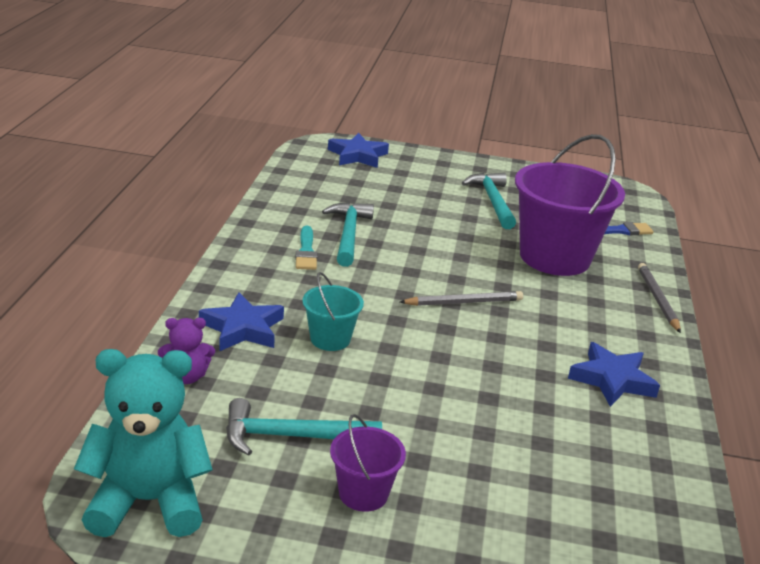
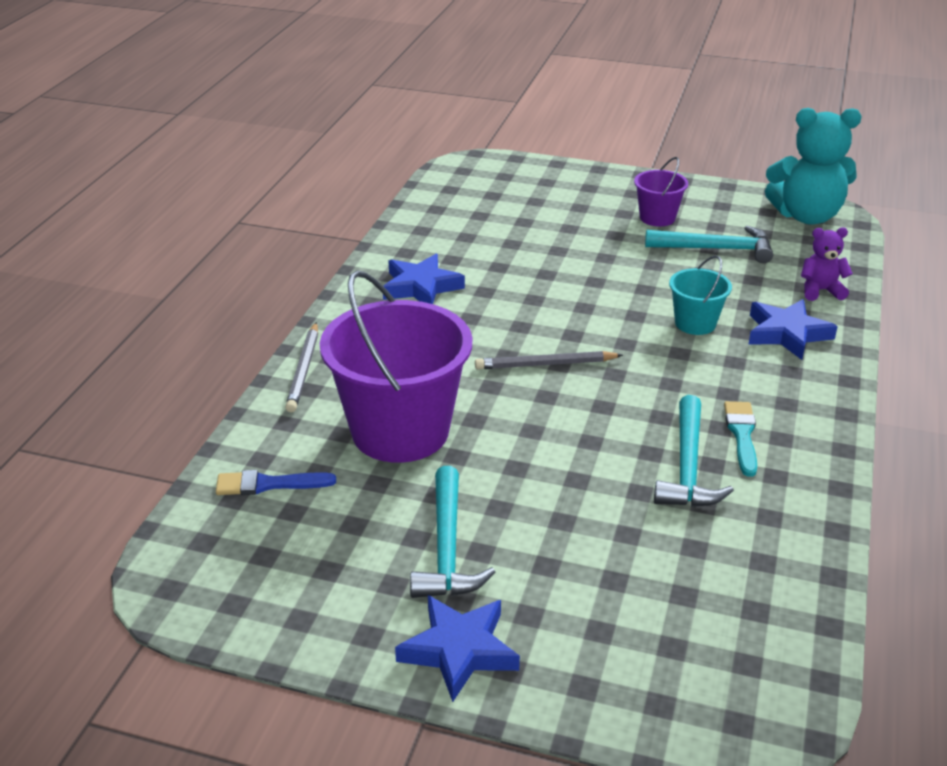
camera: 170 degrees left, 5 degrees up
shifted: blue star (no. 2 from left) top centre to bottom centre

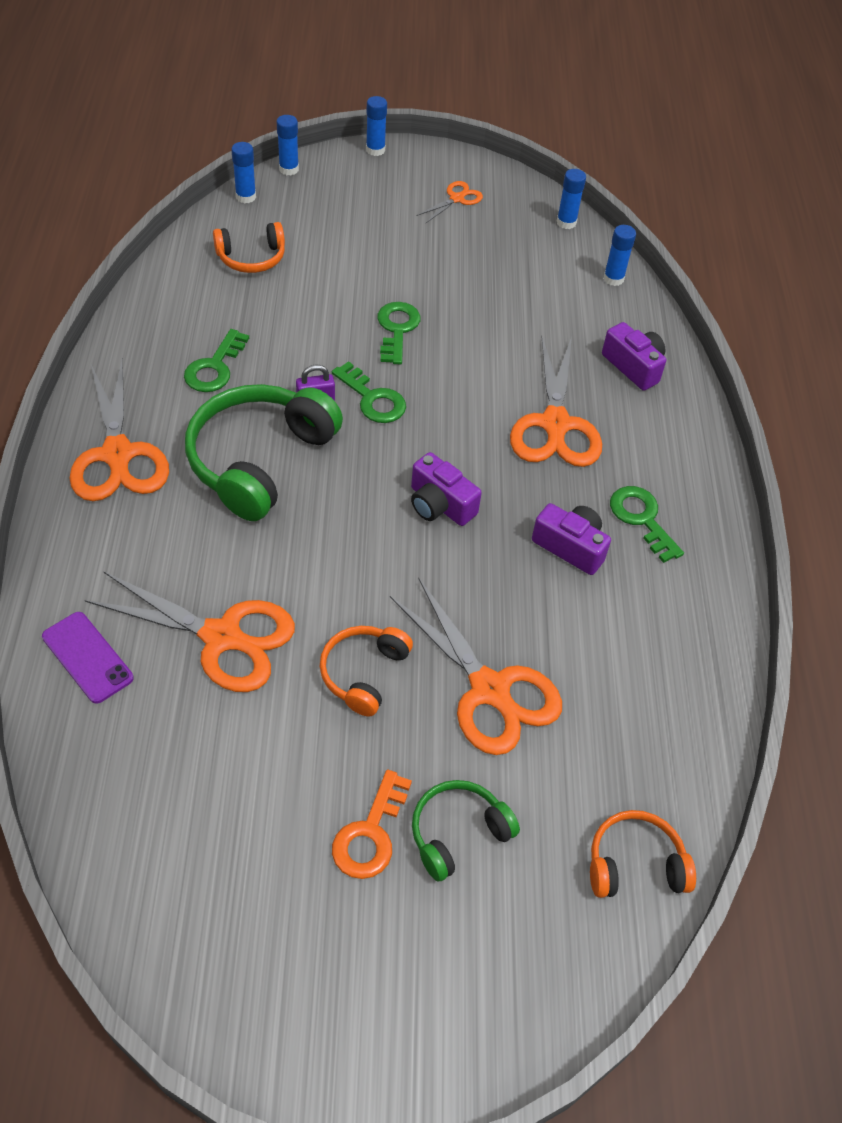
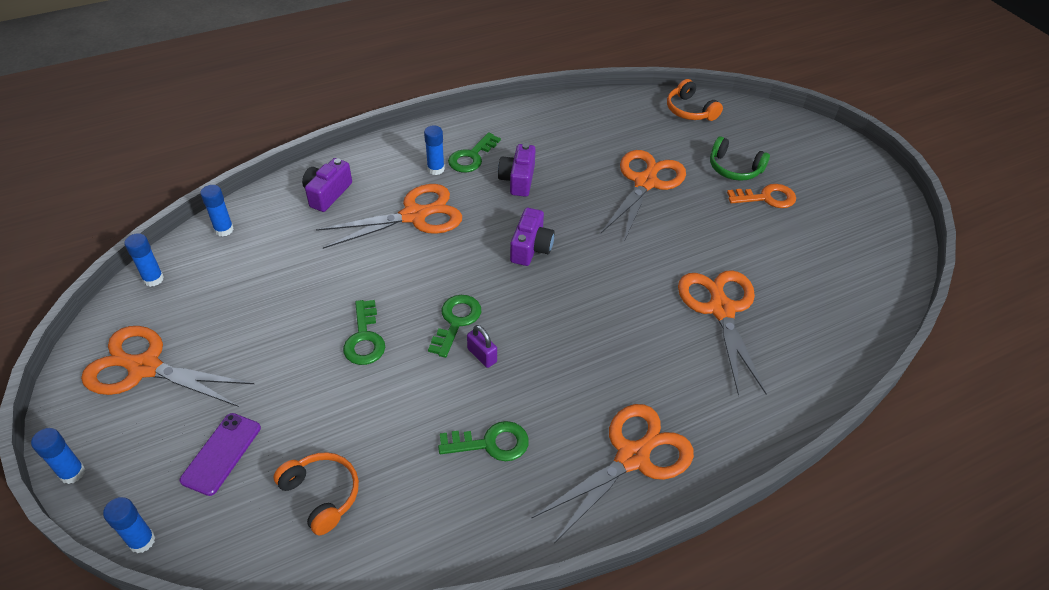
camera: 115 degrees left, 5 degrees down
gone: green headphones (no. 1 from left) middle left; orange headphones (no. 2 from left) centre
shifted: purple phone middle left to bottom left; blue glue stick (no. 1 from left in the first image) top left to blue glue stick (no. 5 from left) top centre
rotated: green key (no. 3 from left in the first image) top centre = centre 75 degrees counterclockwise
scaled: orange scissors (no. 3 from left in the first image) top centre = middle left x2.03

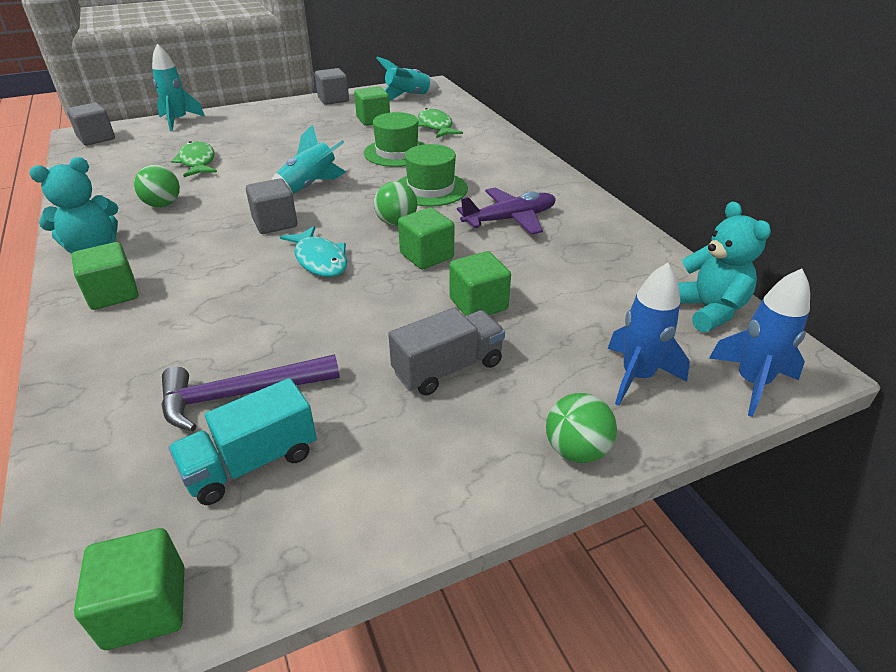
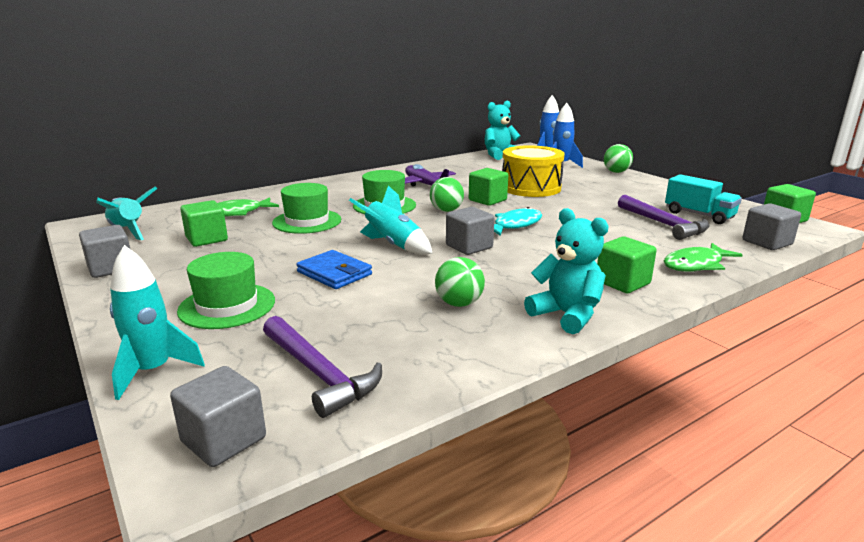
camera: 100 degrees left, 15 degrees down
gone: grey truck centre
new: green hat (no. 1 from left) middle left; purple hammer (no. 1 from left) bottom centre; blue wallet centre; grey cube (no. 4 from left) middle right
shifted: green fish (no. 1 from left in the first image) top left to green fish (no. 2 from left) middle right
swapped: green cube (no. 5 from left) centre to yellow drum top centre

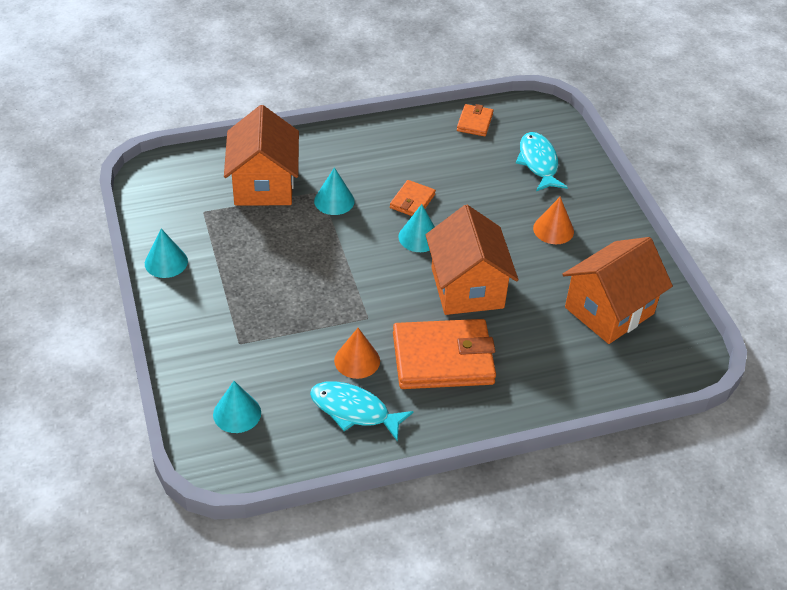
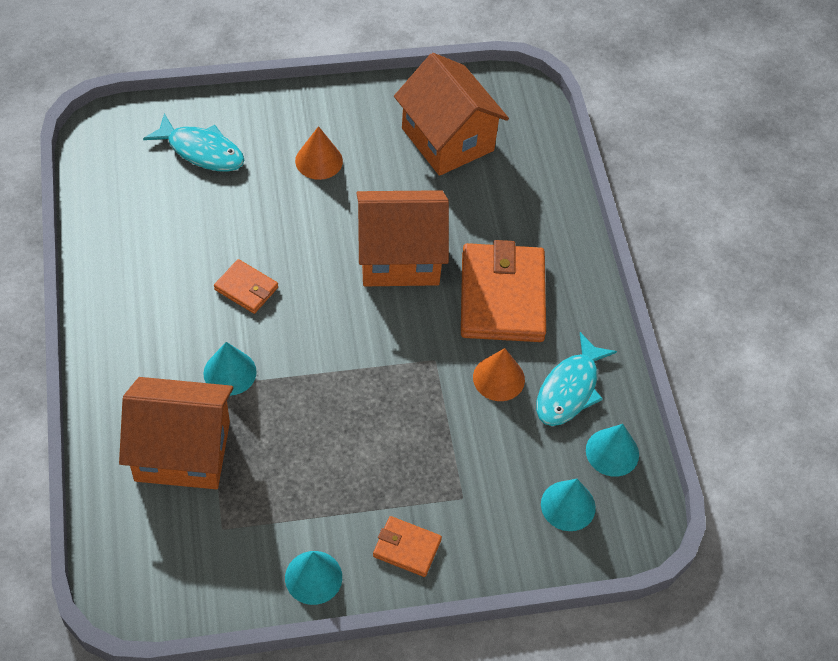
camera: 85 degrees left, 10 degrees up
shifted: turquoise cone (no. 4 from left) centre to bottom right; orange wallet (no. 3 from left in the first image) top centre to orange wallet (no. 2 from left) bottom centre
rotated: turquoise fish (no. 2 from left in the first image) top right = top left 150 degrees counterclockwise

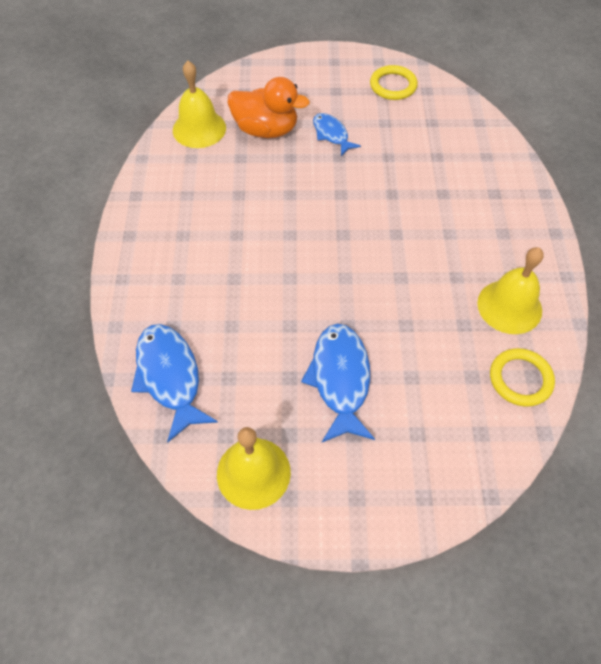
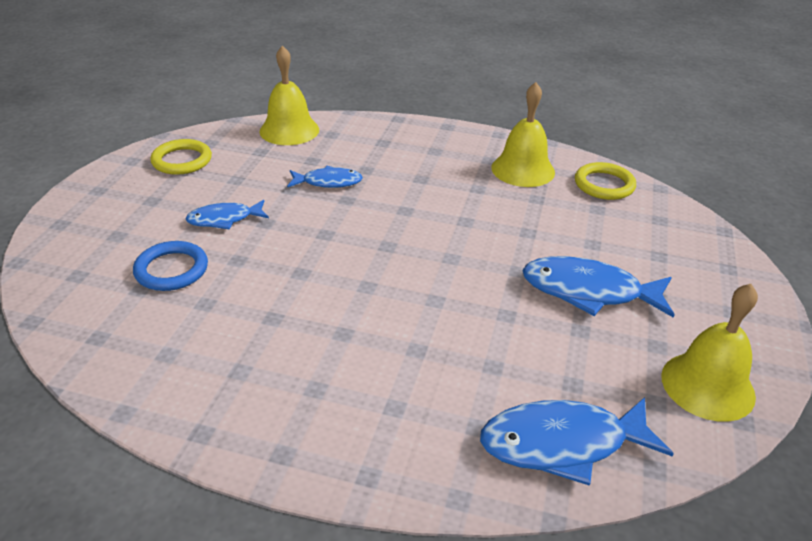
camera: 75 degrees left, 20 degrees down
new: blue fish (no. 2 from left) top centre
shifted: yellow bell (no. 1 from left) top left to top centre
swapped: orange duck top centre to blue ring middle left

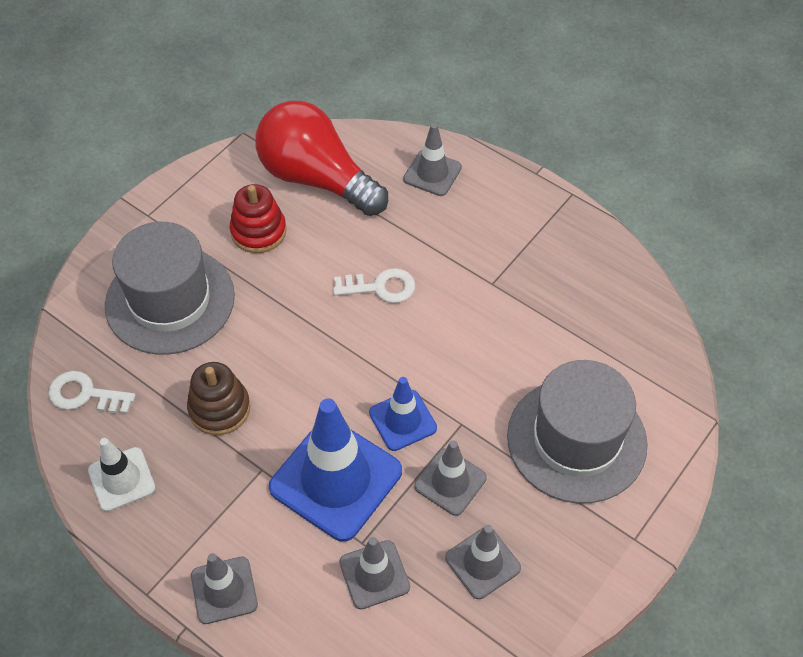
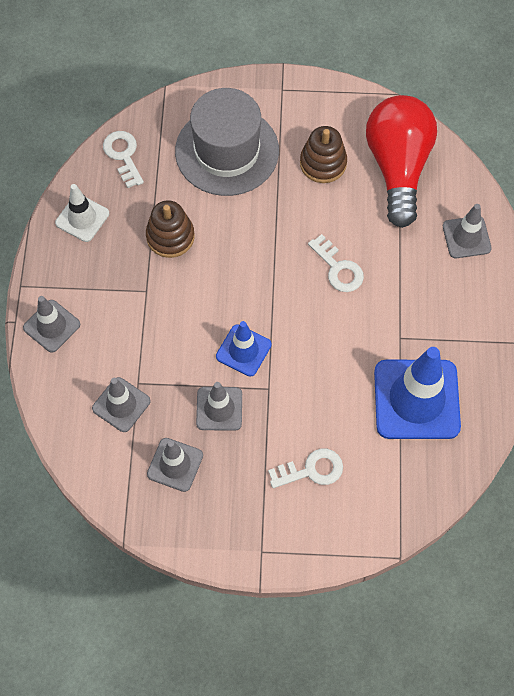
camera: 55 degrees right, 10 degrees up
shifted: blue traffic cone (no. 1 from left in the first image) bottom centre to blue traffic cone (no. 2 from left) middle right
swapped: grey hat (no. 2 from left) middle right to white key (no. 2 from left) bottom centre
repainted: red stacking toy top left to brown stacking toy (no. 2 from left) top centre

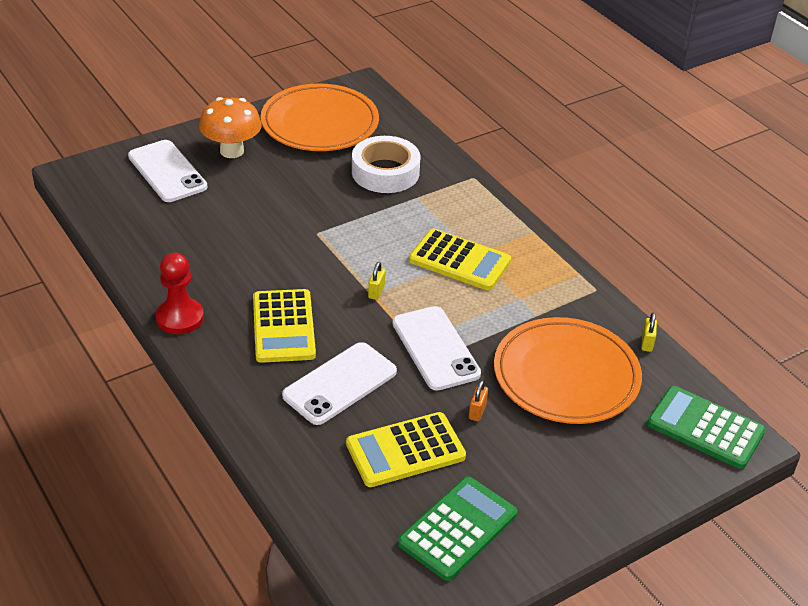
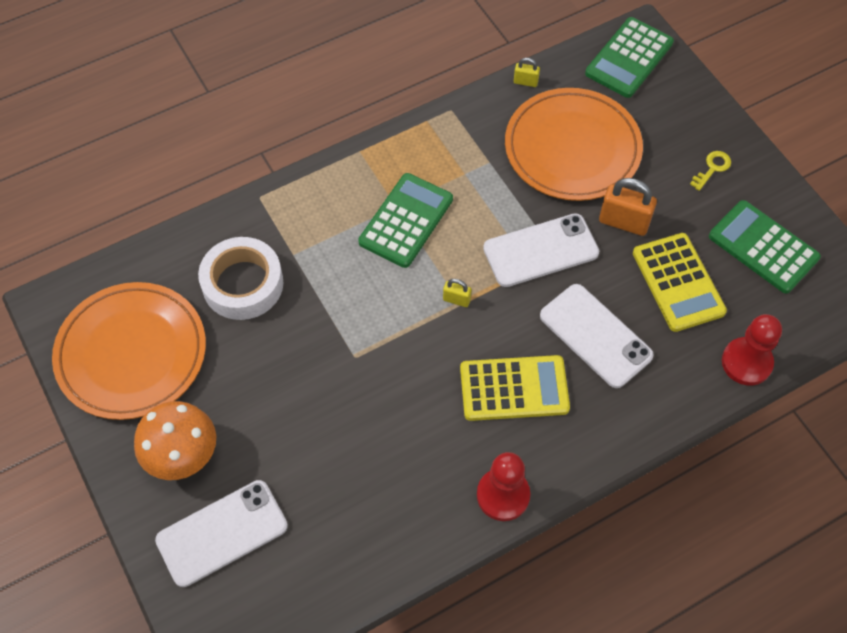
camera: 85 degrees left, 20 degrees up
new: yellow key top right; red pawn (no. 2 from left) middle right
repainted: yellow calculator (no. 3 from left) centre to green calculator (no. 1 from left) centre
scaled: orange padlock centre = top right x1.90

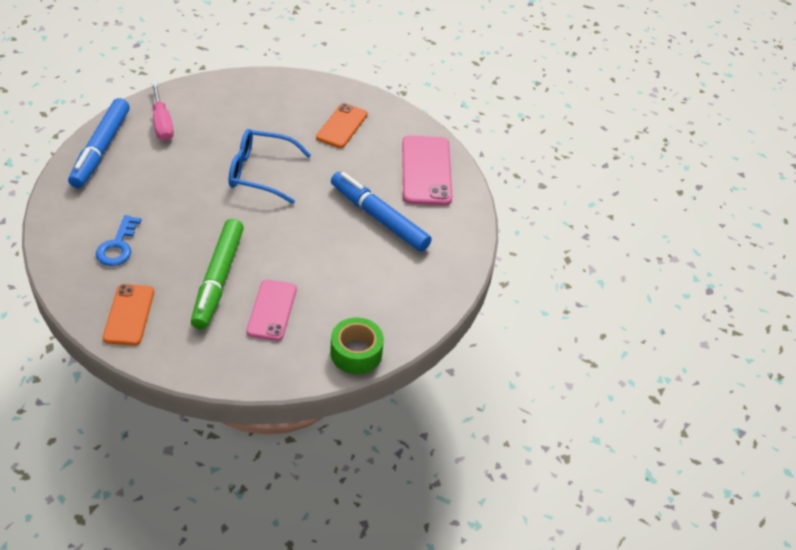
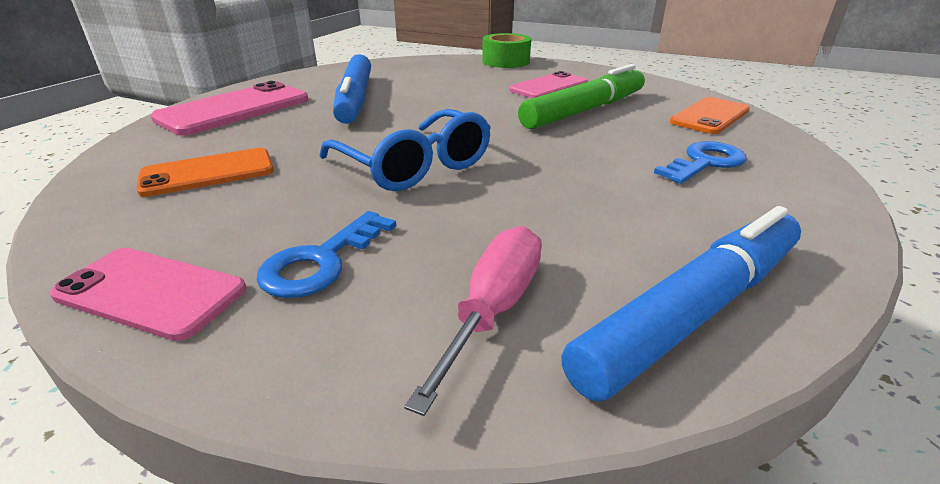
camera: 135 degrees left, 15 degrees down
new: pink phone (no. 1 from left) middle left; blue key (no. 1 from left) centre

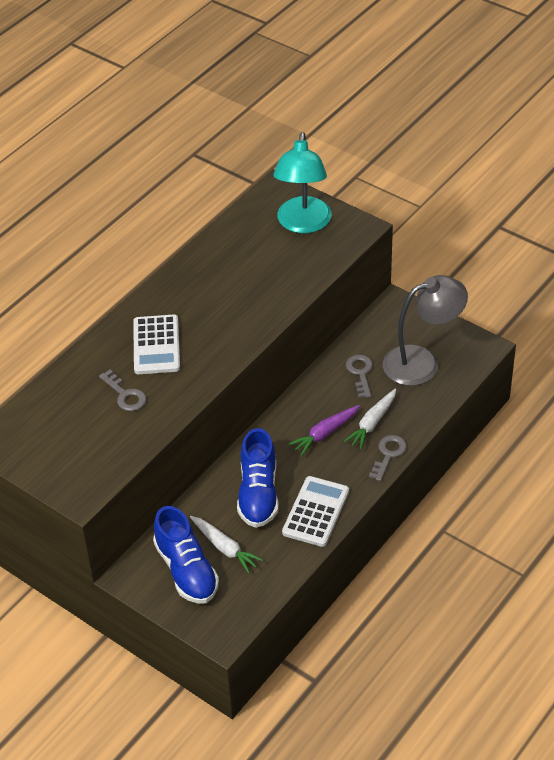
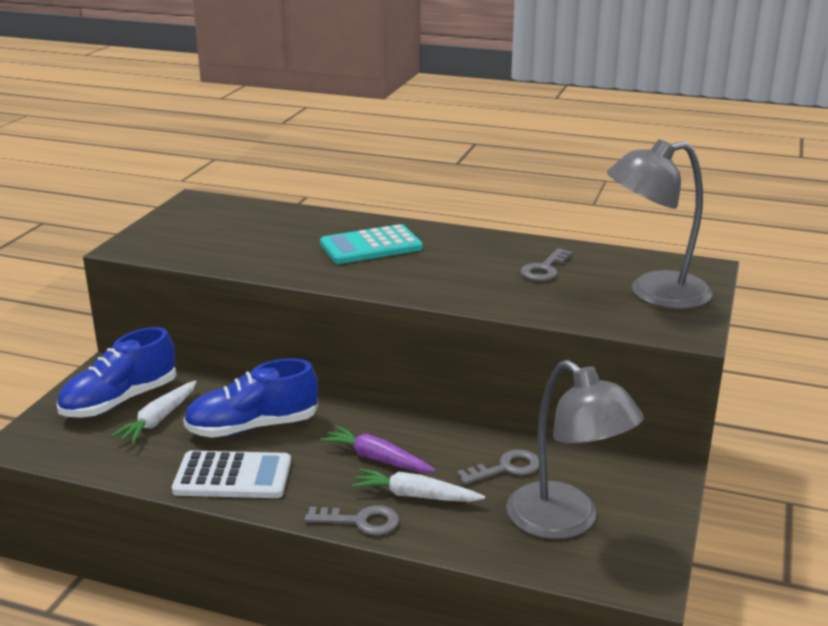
camera: 70 degrees right, 20 degrees down
shifted: grey key (no. 1 from left in the first image) middle left to grey key (no. 3 from left) centre
repainted: white calculator (no. 1 from left) middle left to turquoise calculator centre; turquoise lamp top centre to grey lamp (no. 2 from left) middle right

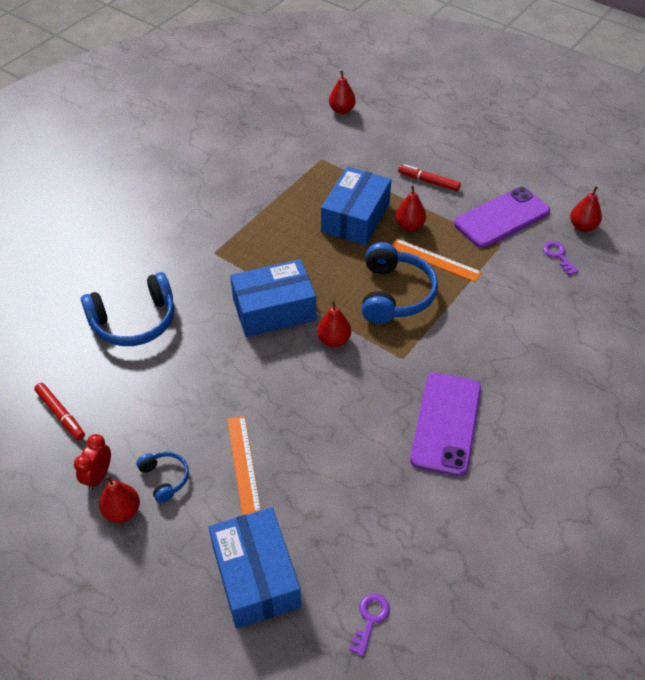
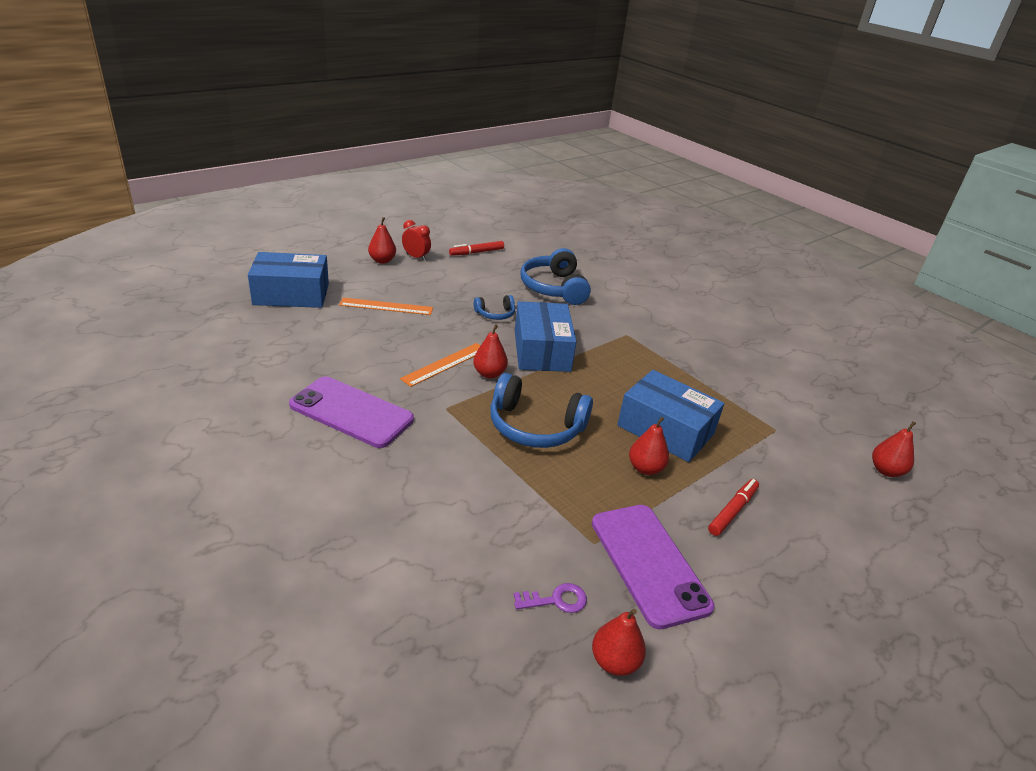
camera: 100 degrees right, 15 degrees down
gone: purple key (no. 1 from left) bottom centre
shifted: blue headphones (no. 2 from left in the first image) bottom left to blue headphones (no. 1 from left) centre; orange ruler (no. 2 from left) middle right to centre

